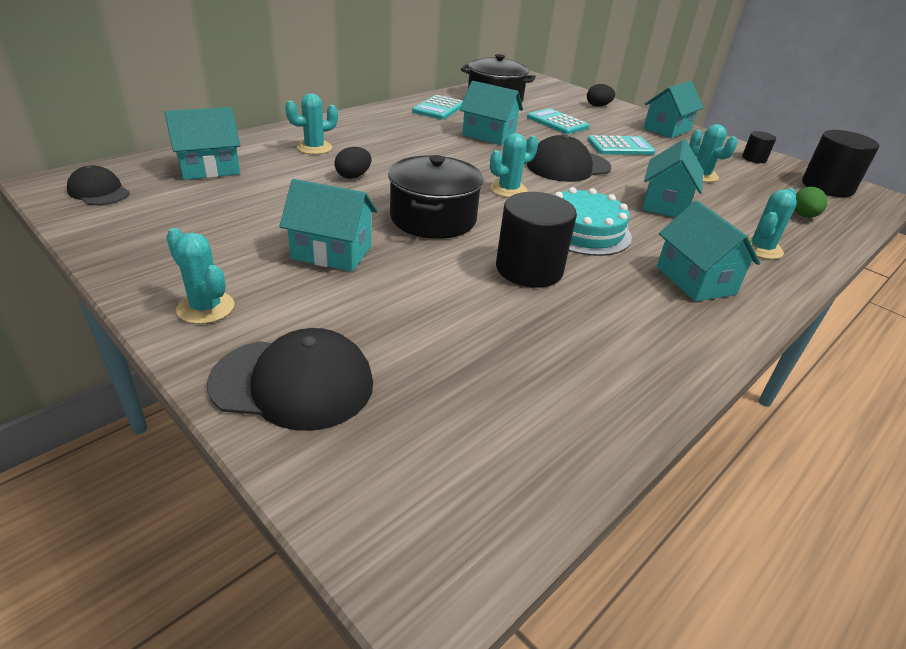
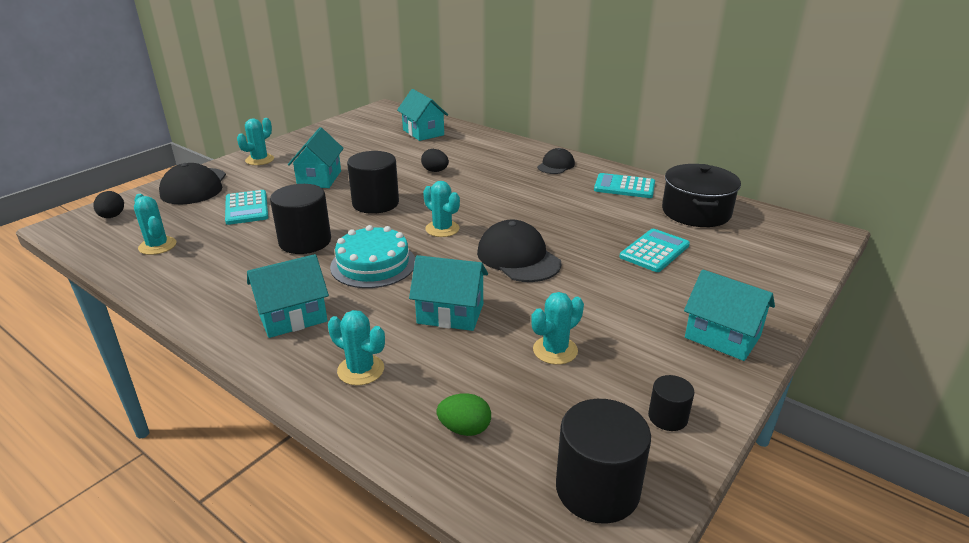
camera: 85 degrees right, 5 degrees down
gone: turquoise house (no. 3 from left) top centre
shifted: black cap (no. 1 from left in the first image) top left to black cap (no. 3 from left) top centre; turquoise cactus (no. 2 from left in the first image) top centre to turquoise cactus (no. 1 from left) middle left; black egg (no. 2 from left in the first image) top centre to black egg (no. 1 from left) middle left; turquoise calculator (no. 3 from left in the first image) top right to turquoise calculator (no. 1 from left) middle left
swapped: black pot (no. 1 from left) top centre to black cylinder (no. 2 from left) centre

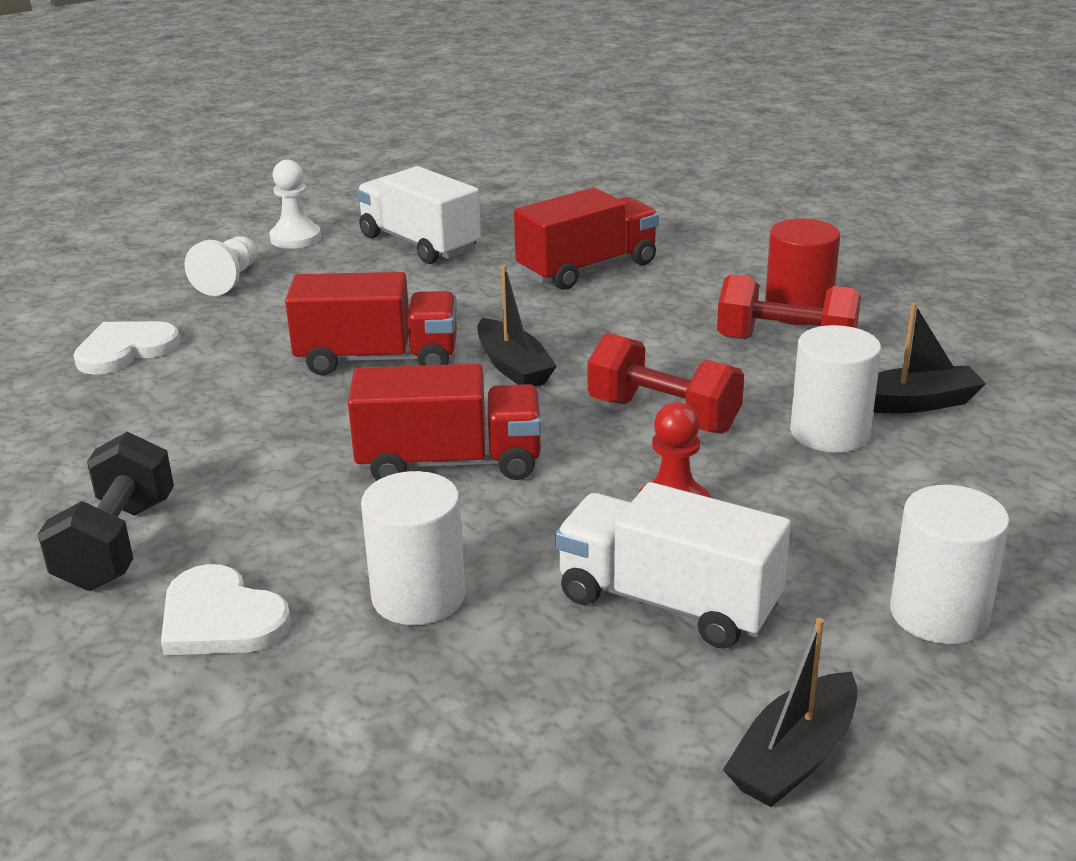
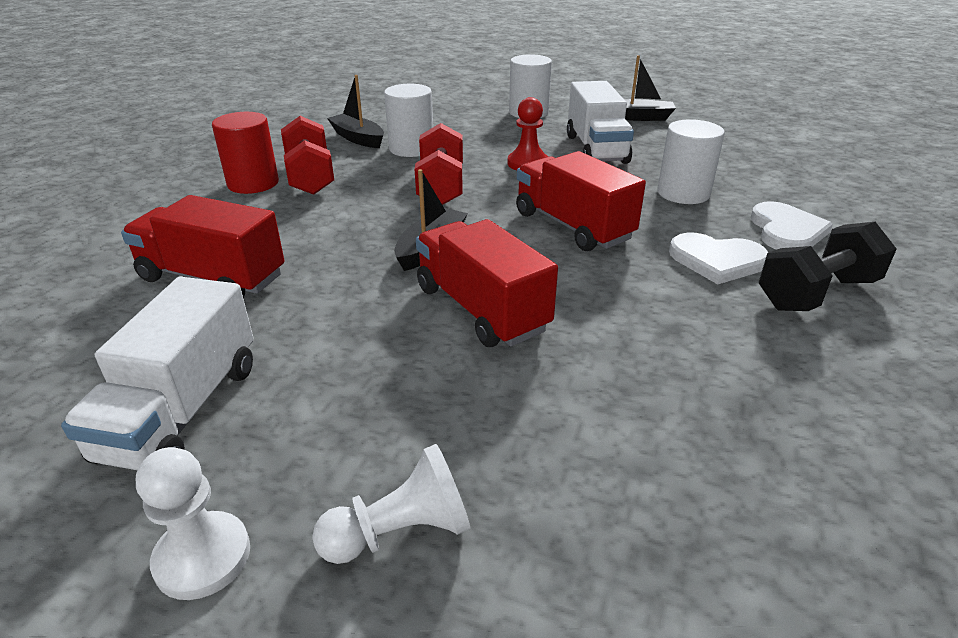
camera: 125 degrees left, 5 degrees up
shifted: white heart (no. 1 from left) middle left to middle right

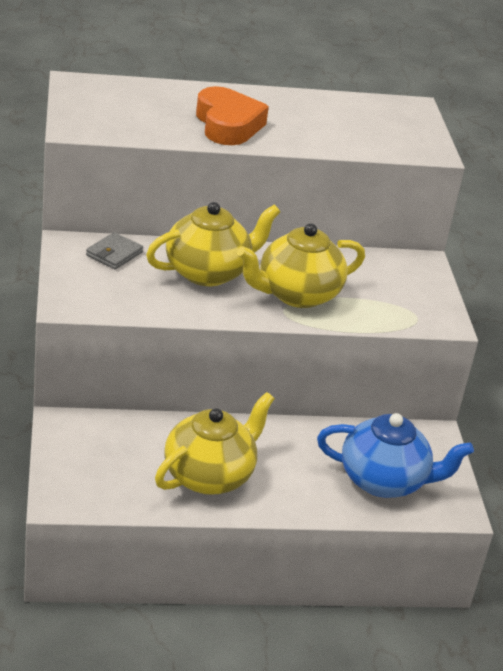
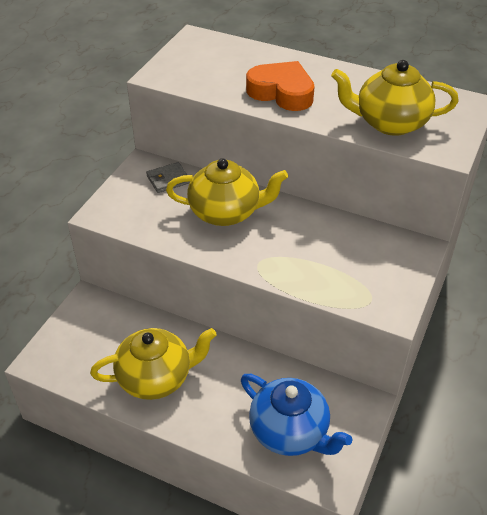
camera: 35 degrees right, 10 degrees up
shifted: yellow teapot (no. 3 from left) centre to top right
rotated: orange heart top centre = top centre 75 degrees counterclockwise

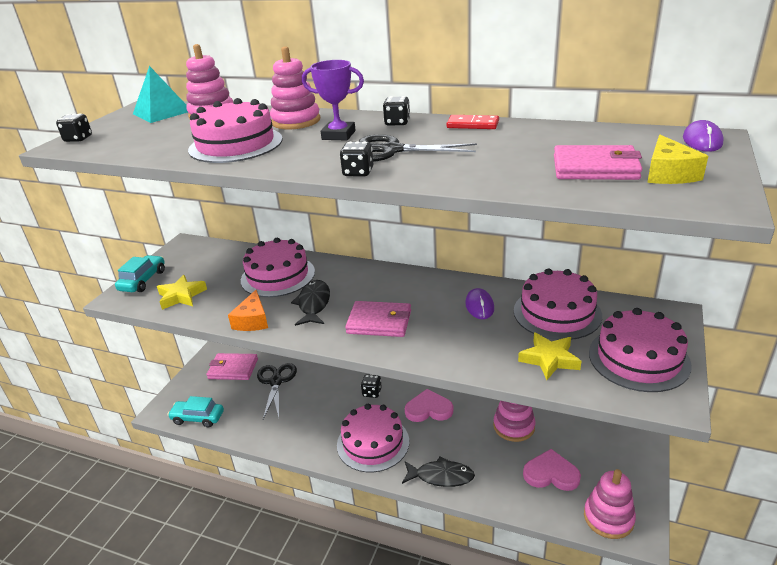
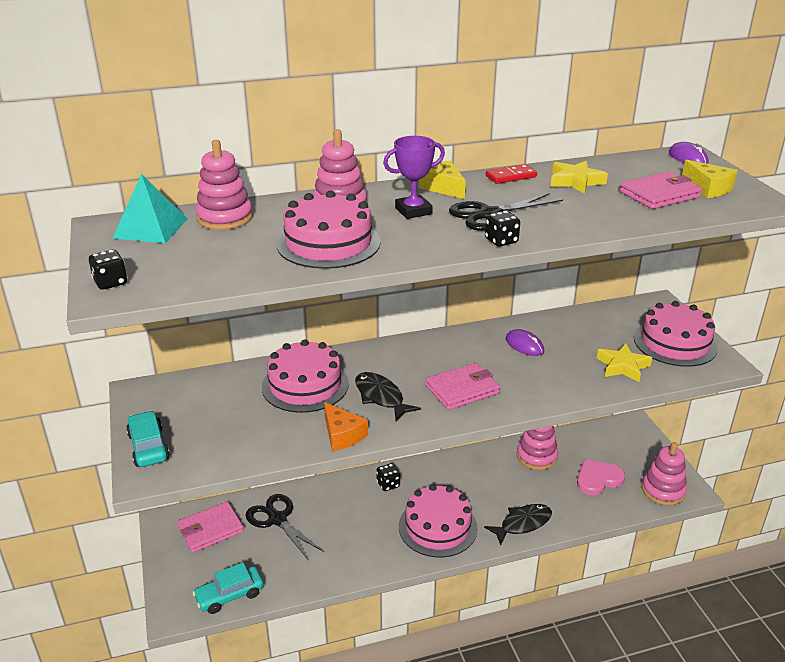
camera: 40 degrees left, 0 degrees up
gone: pink heart (no. 1 from left) bottom centre; pink cake (no. 4 from left) middle right
shifted: yellow star (no. 1 from left) middle left to top right
swapped: black dice (no. 4 from left) top centre to yellow cheese (no. 1 from left) top centre

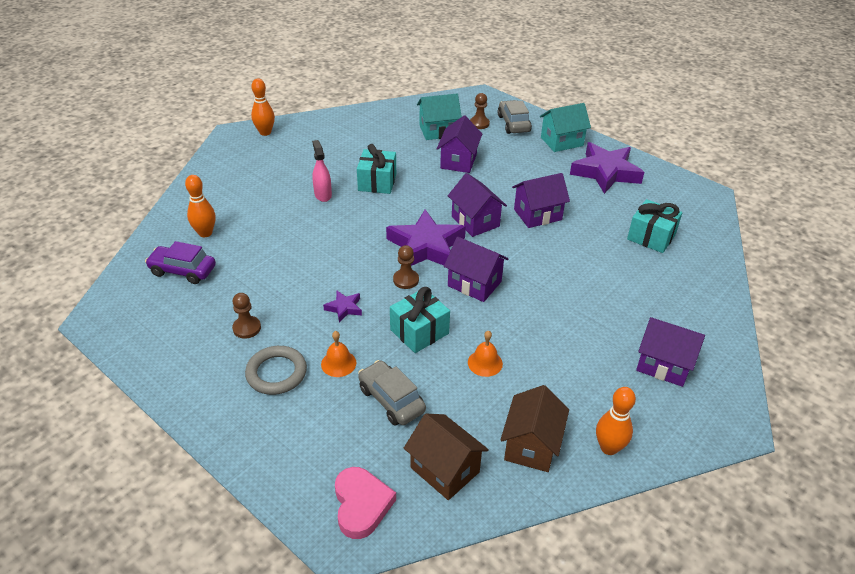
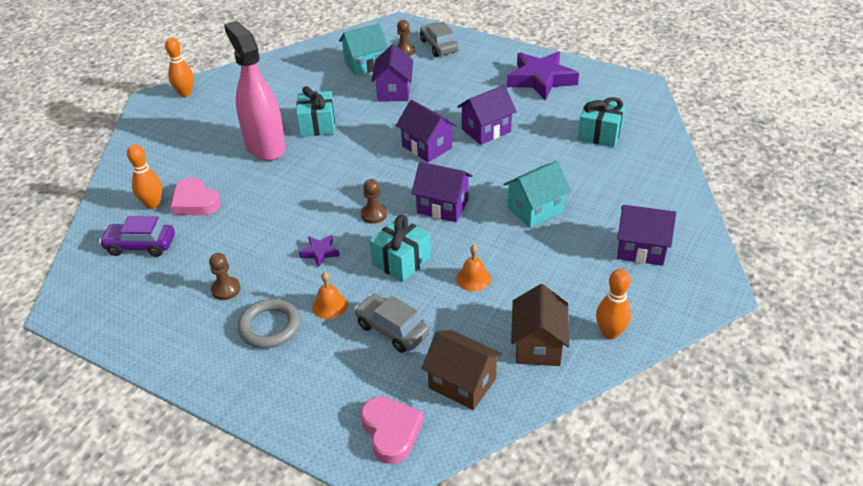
camera: 10 degrees left, 0 degrees up
gone: purple star (no. 2 from left) centre
new: pink heart (no. 1 from left) middle left
shifted: turquoise house (no. 2 from left) top centre to centre
scaled: pink spray bottle top centre = top left x2.13

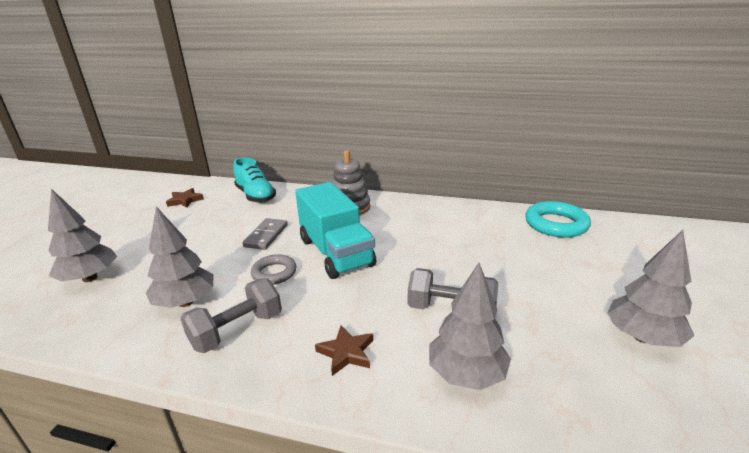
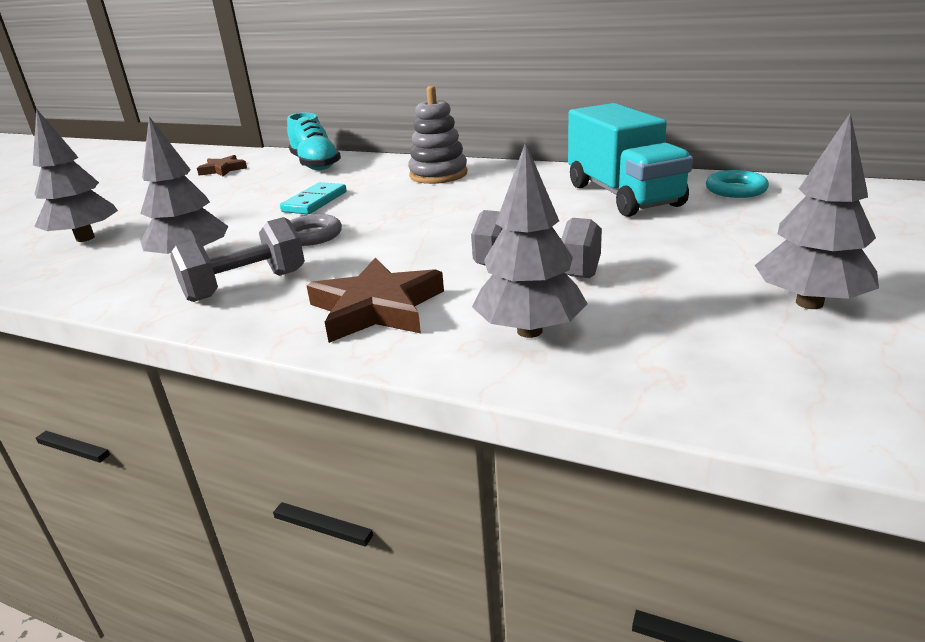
camera: 10 degrees right, 0 degrees up
shifted: turquoise truck centre to top right
repainted: grey domino centre to turquoise domino top centre
scaled: brown star (no. 2 from left) bottom centre = centre x1.71; turquoise ring middle right = top right x0.63

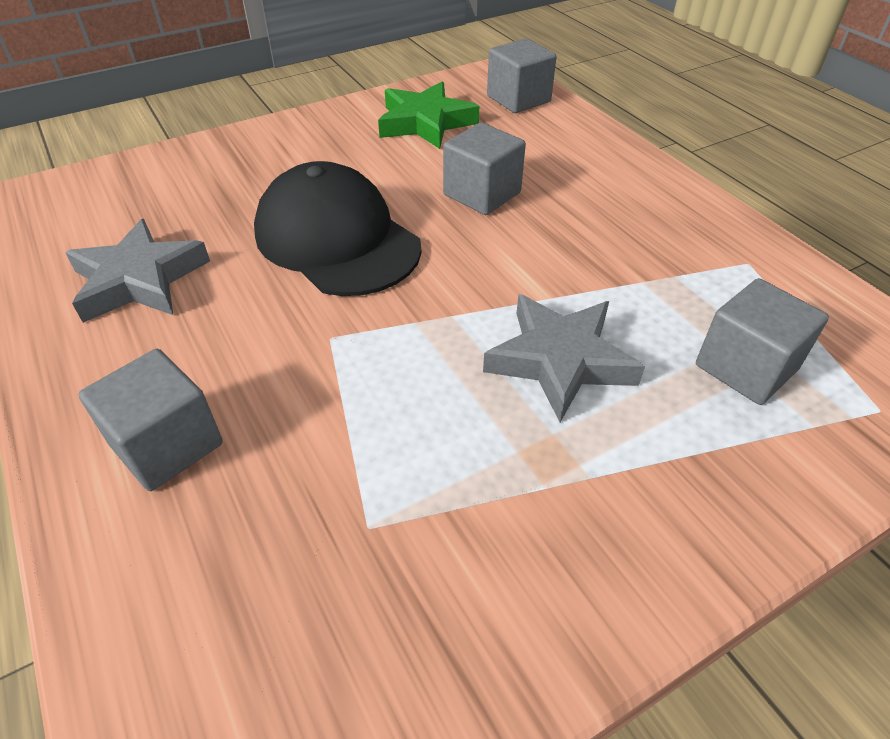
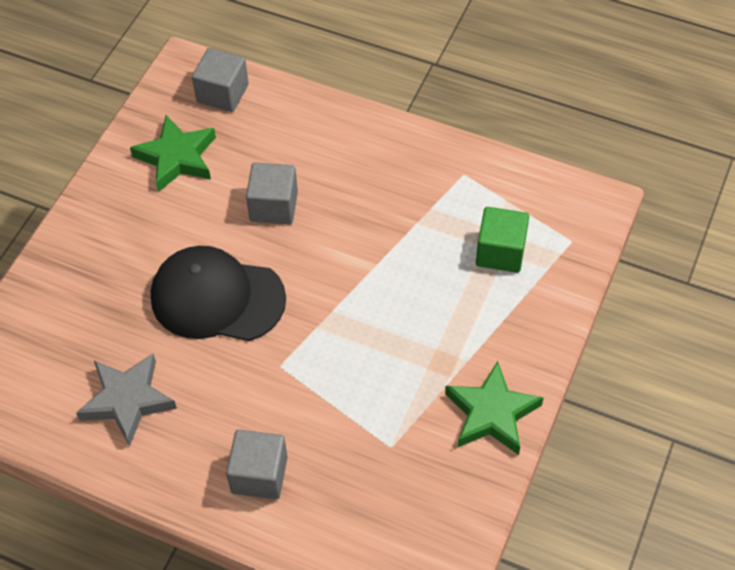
camera: 35 degrees left, 10 degrees up
gone: grey star (no. 2 from left) centre
new: green star (no. 2 from left) bottom right
repainted: grey cube (no. 4 from left) middle right to green cube middle right

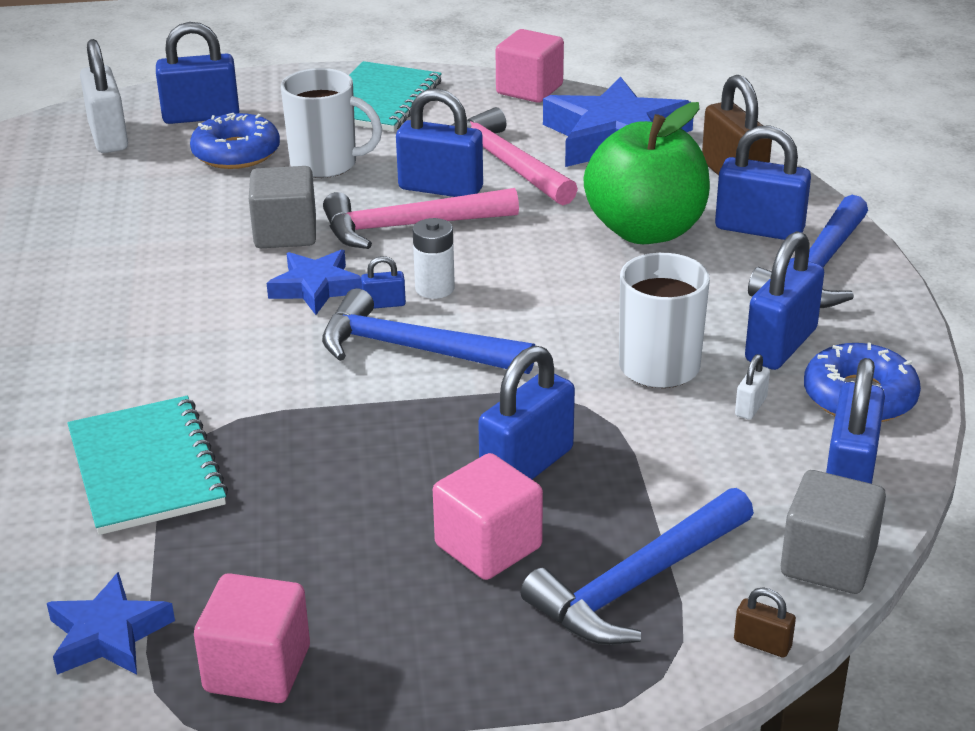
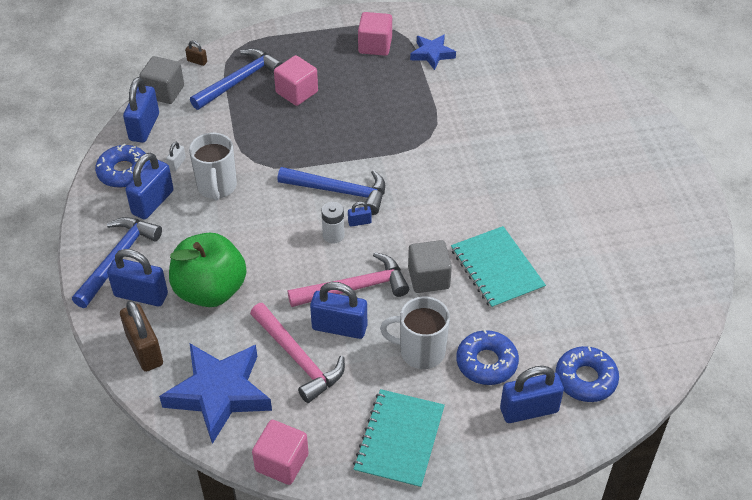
camera: 175 degrees right, 15 degrees up
gone: blue star (no. 2 from left) middle left; blue padlock (no. 4 from left) centre
shifted: turquoise notebook (no. 1 from left in the first image) middle left to turquoise notebook (no. 2 from left) centre
swapped: white padlock (no. 1 from left) top left to blue donut (no. 3 from left) bottom right

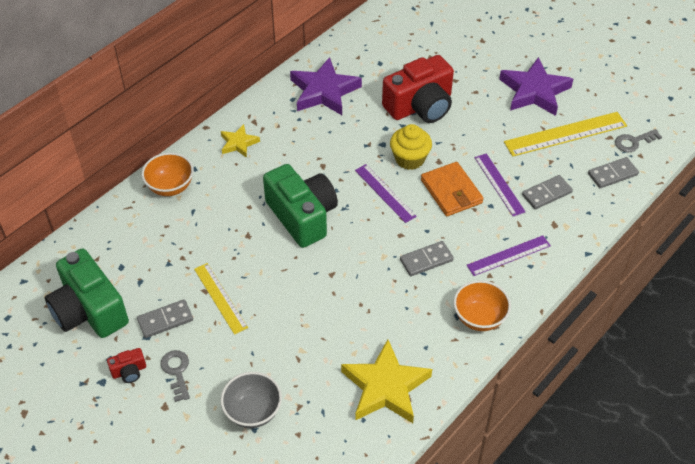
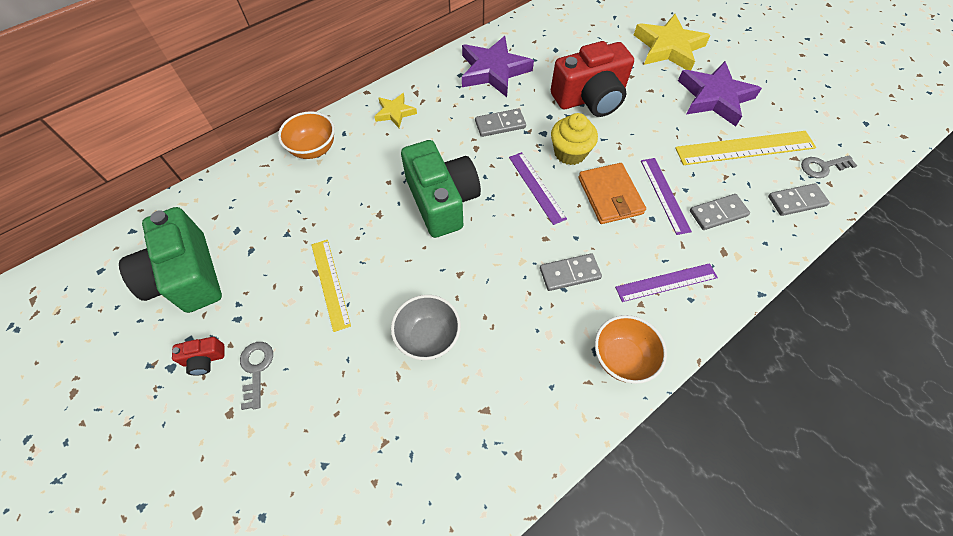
camera: 10 degrees right, 10 degrees up
shifted: grey domino (no. 1 from left) bottom left to top centre; grey bowl bottom centre to centre; yellow star (no. 2 from left) bottom centre to top right

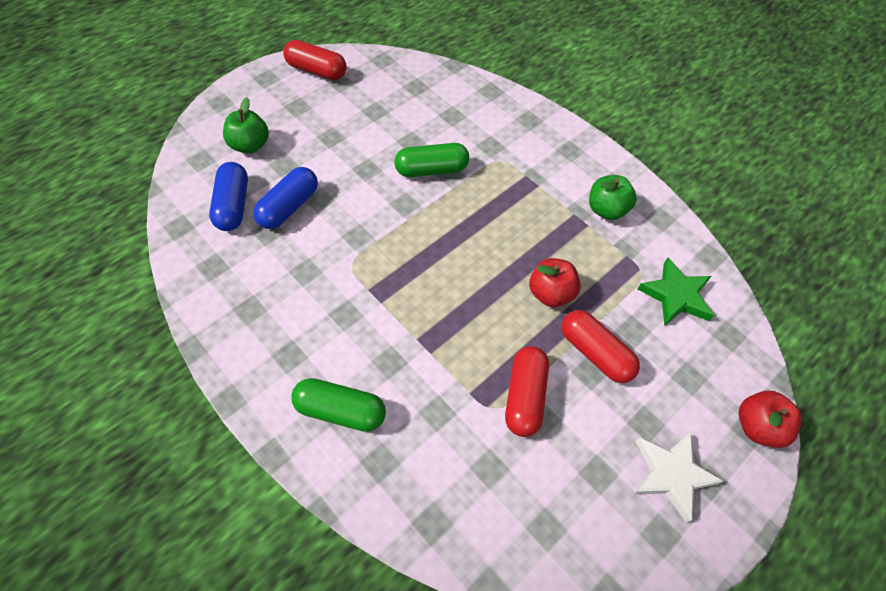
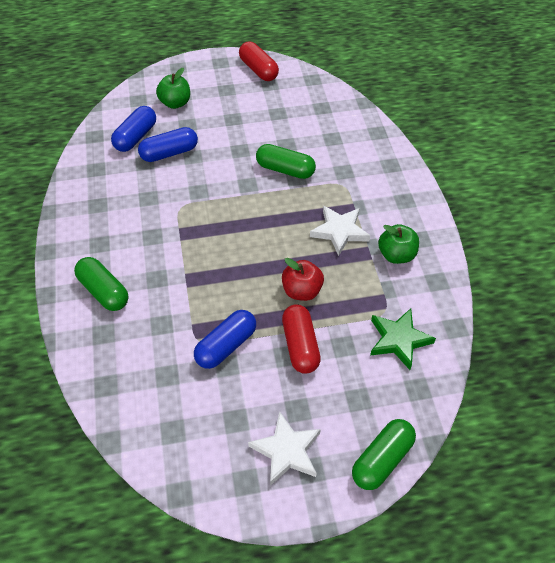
camera: 35 degrees right, 5 degrees down
new: white star (no. 2 from left) centre
swapped: red apple (no. 2 from left) bottom right to green capsule (no. 3 from left) bottom right
repainted: red capsule (no. 2 from left) centre to blue capsule (no. 3 from left) centre

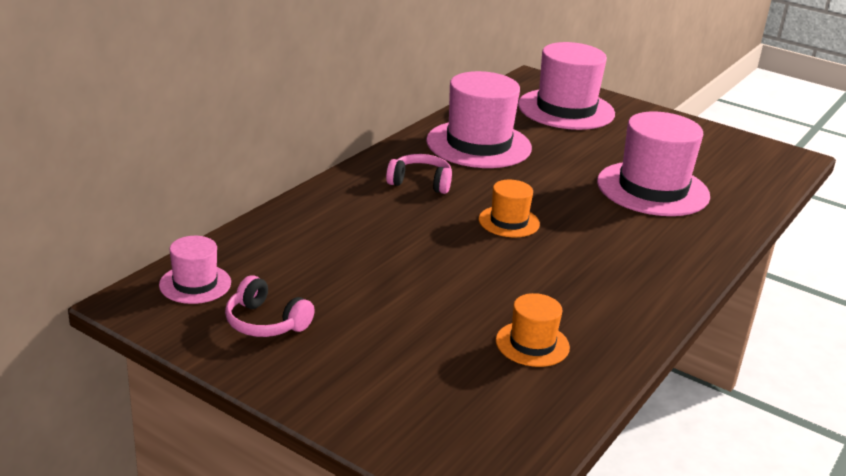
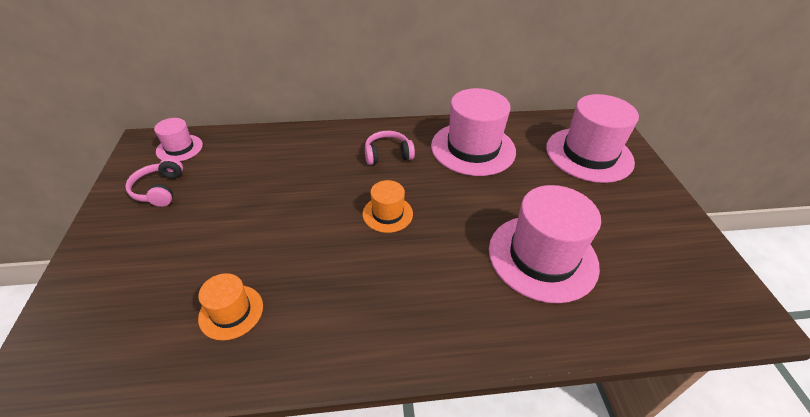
camera: 50 degrees right, 15 degrees up
rotated: pink headphones (no. 2 from left) centre = centre 75 degrees counterclockwise

